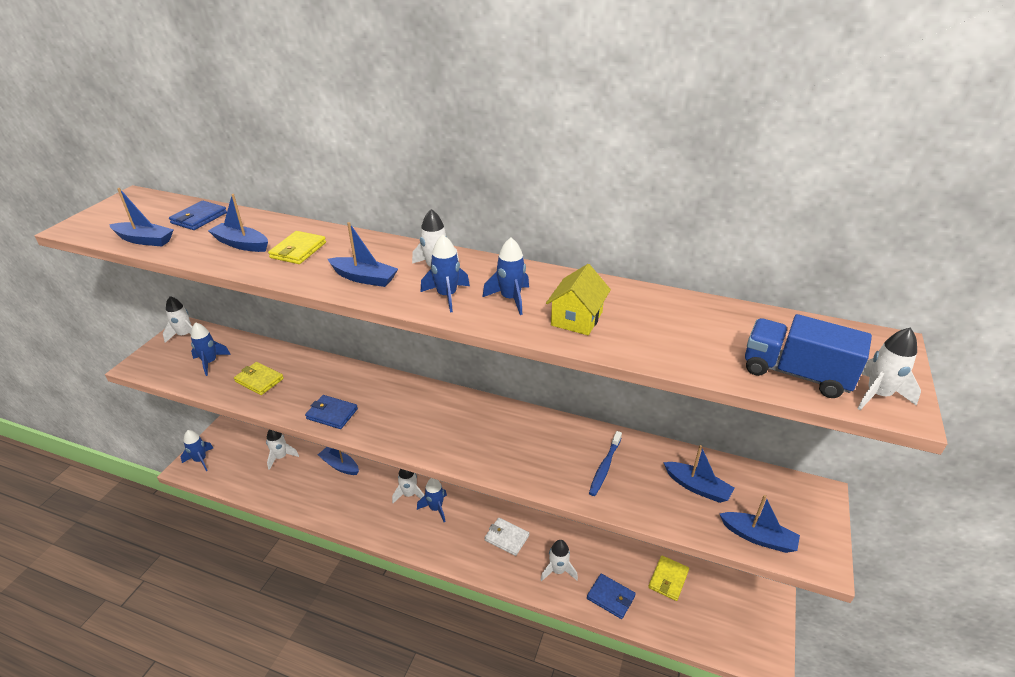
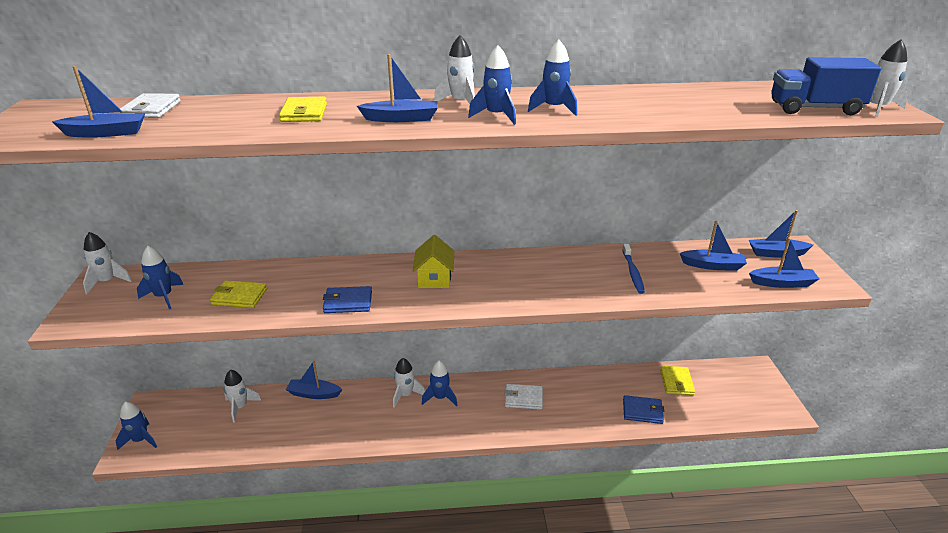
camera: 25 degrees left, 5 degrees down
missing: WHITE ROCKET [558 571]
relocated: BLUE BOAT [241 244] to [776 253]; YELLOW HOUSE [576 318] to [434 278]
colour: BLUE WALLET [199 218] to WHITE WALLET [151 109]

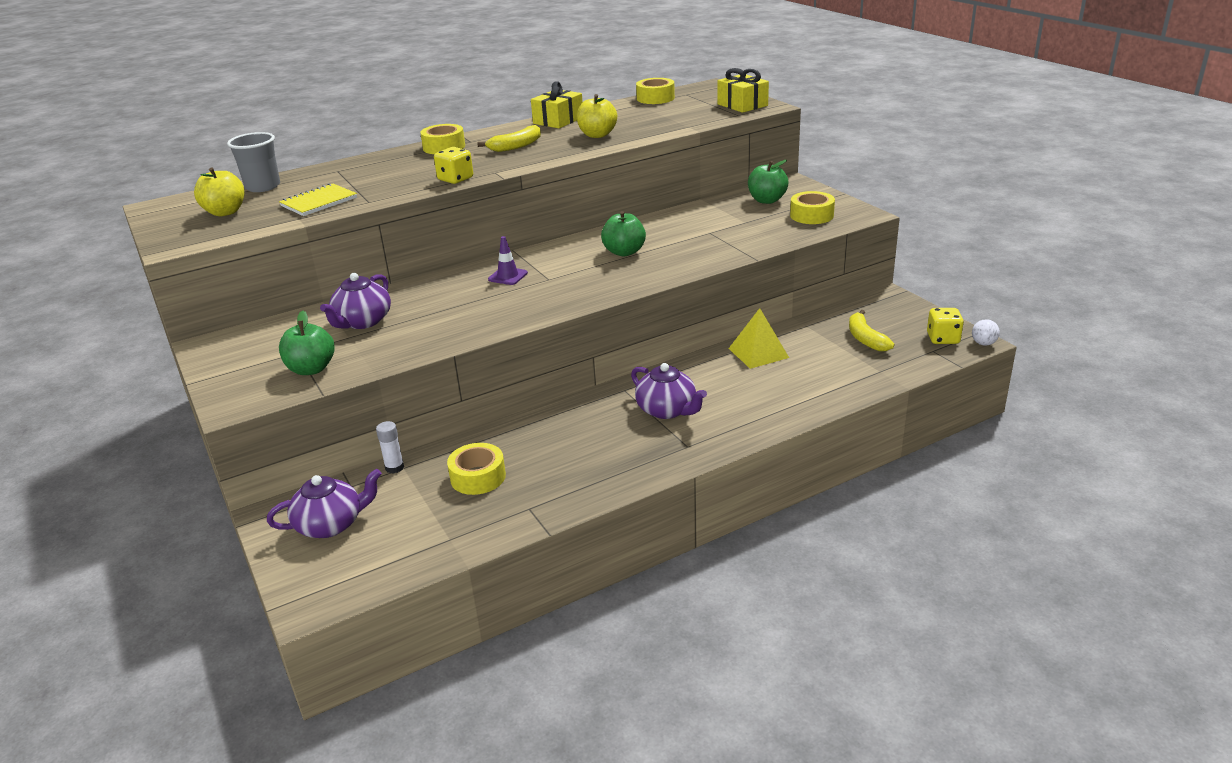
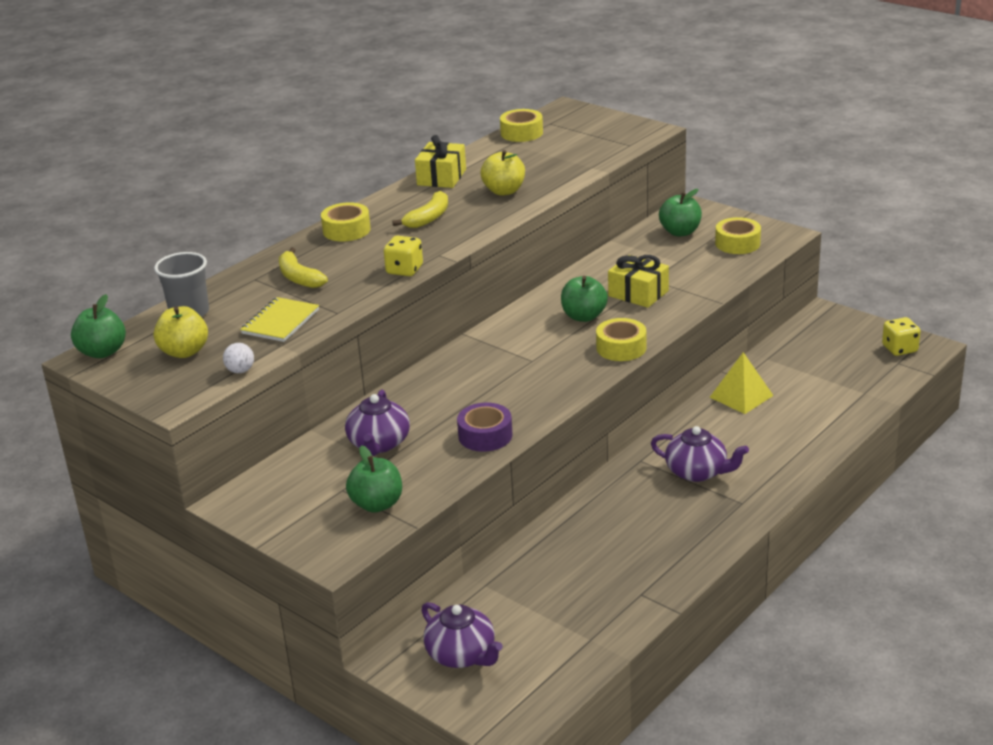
camera: 20 degrees left, 0 degrees up
missing: PURPLE TRAFFIC CONE [508 276]; WHITE GLUE STICK [394 467]
appeared: GREEN APPLE [102 352]; PURPLE TAPE [485 435]
relocated: YELLOW GIFT [742 105] to [638 293]; YELLOW BANANA [865 339] to [299 278]; WHITE BALL [983 343] to [240 371]; YELLOW TAPE [478 477] to [621 348]
spun: PURPLE TEAPOT [331 524] = [462 655] 90 degrees clockwise

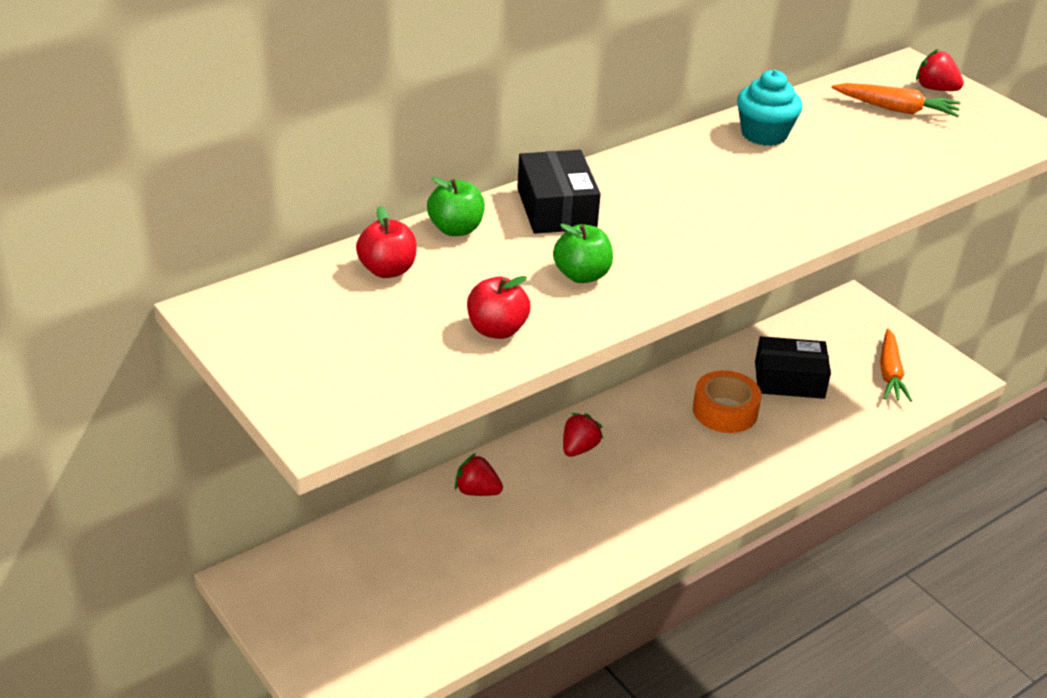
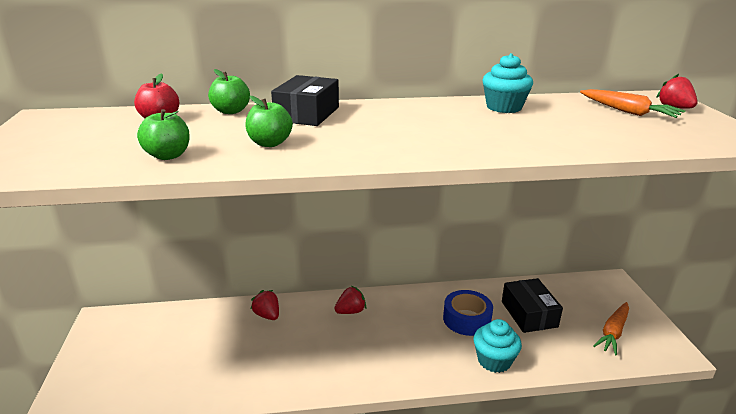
camera: 30 degrees right, 10 degrees down
appeared: TURQUOISE CUPCAKE [494 361]
colour: RED APPLE [497 330] to GREEN APPLE [168 155]; ORANGE TAPE [725 411] to BLUE TAPE [466 319]
spun: BLACK BOX [789 379] = [529 314] 45 degrees clockwise

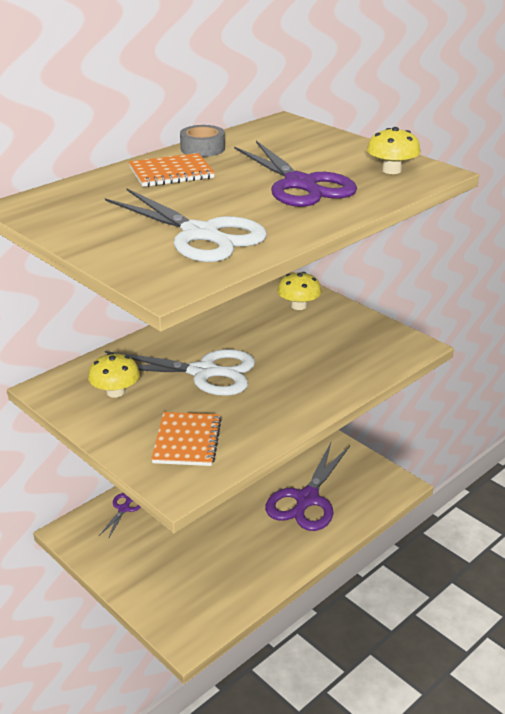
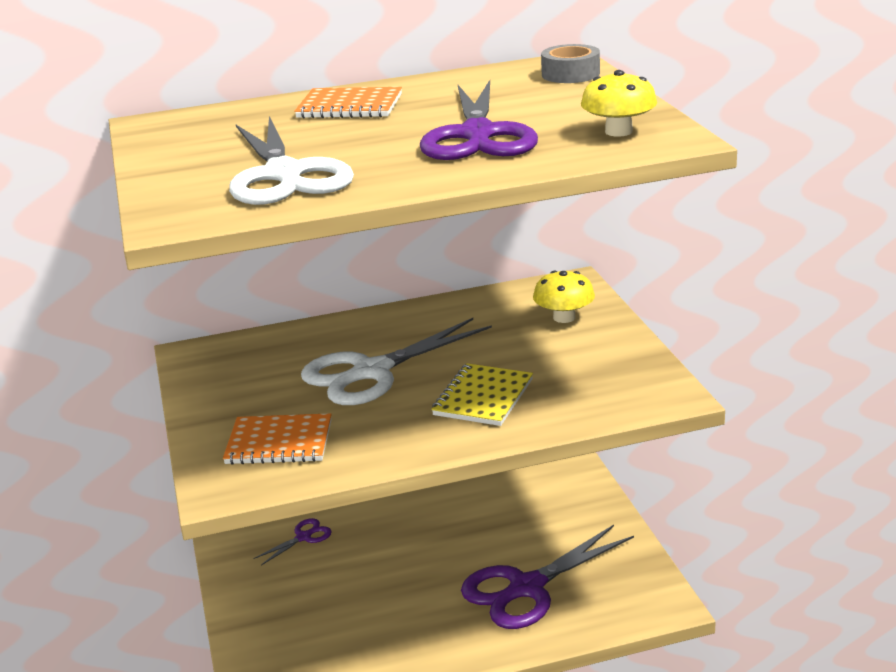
camera: 30 degrees right, 5 degrees down
missing: YELLOW MUSHROOM [115 392]
appeared: YELLOW NOTEBOOK [483 397]
relocated: GREY TAPE [202 149] to [570 74]
spun: WHITE SCISSORS [203 372] = [372 372] 105 degrees clockwise; ORANGE NOTEBOOK [187 441] = [279 442] 60 degrees clockwise

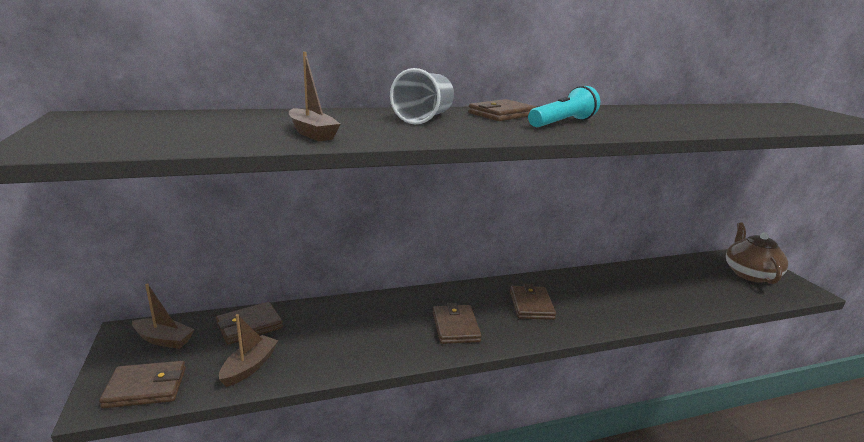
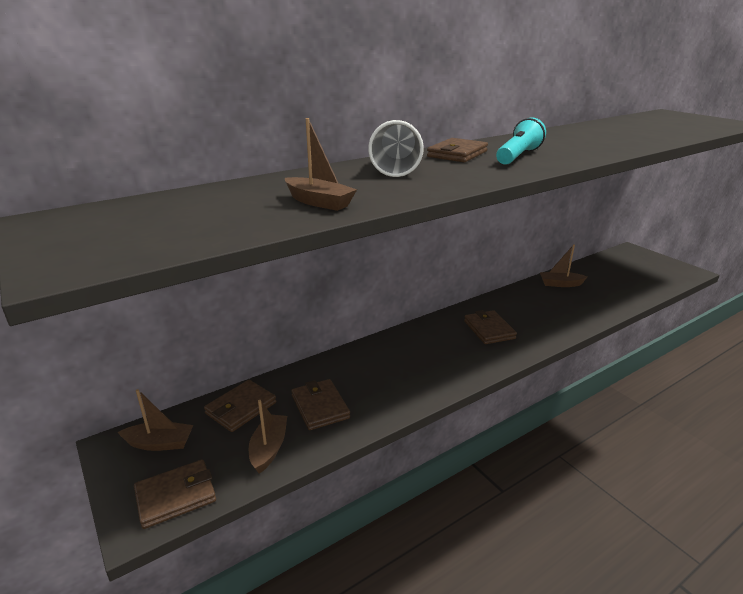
camera: 15 degrees left, 5 degrees up
missing: BROWN TEAPOT [750 274]
appeared: BROWN BOAT [560 284]
relocated: BROWN WALLET [455 327] to [320 407]

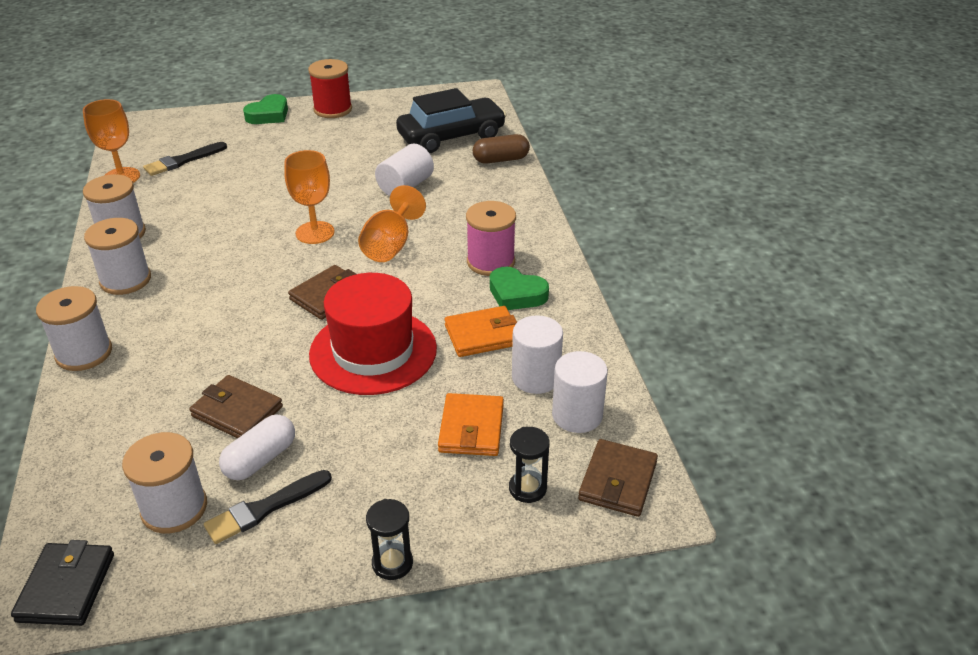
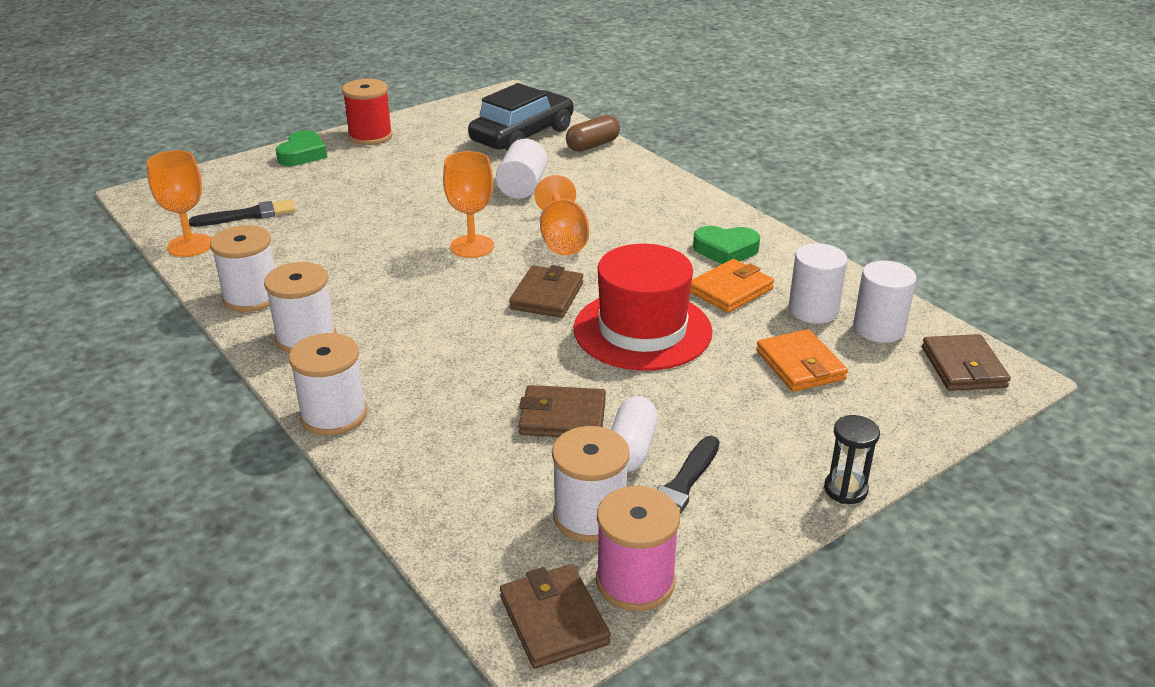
camera: 25 degrees left, 5 degrees down
missing: BLACK HOURGLASS [527 488]
relocated: PINK SPOOL [490 262] to [635 581]
colour: BLACK WALLET [66 587] to BROWN WALLET [553 620]
spun: BLACK BRUSH [183 161] = [248 215] 135 degrees counterclockwise

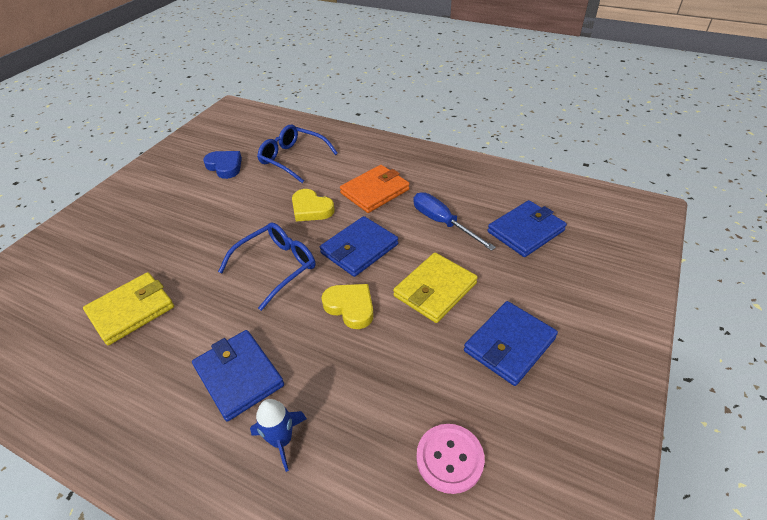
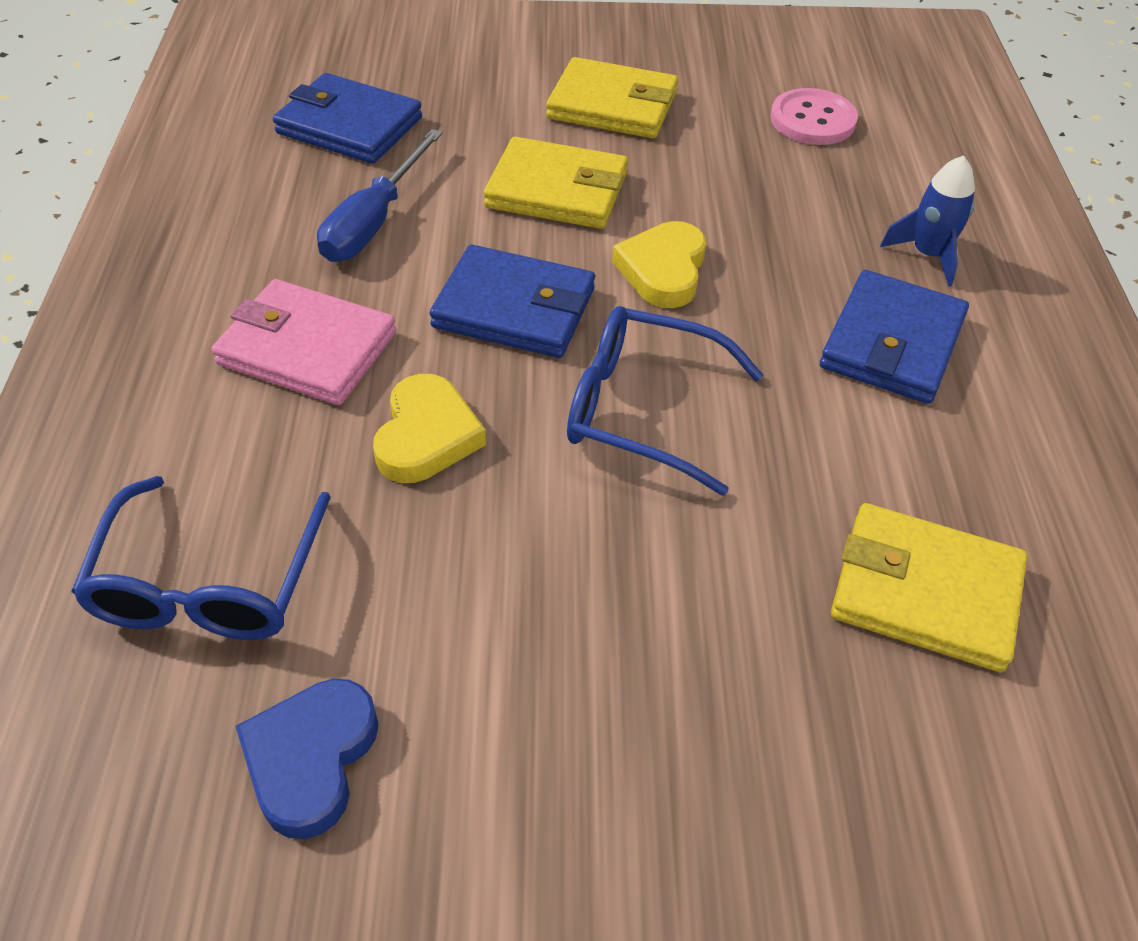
camera: 120 degrees left, 5 degrees up
colour: ORANGE WALLET [375 191] to PINK WALLET [307 349]; BLUE WALLET [509 345] to YELLOW WALLET [612 105]

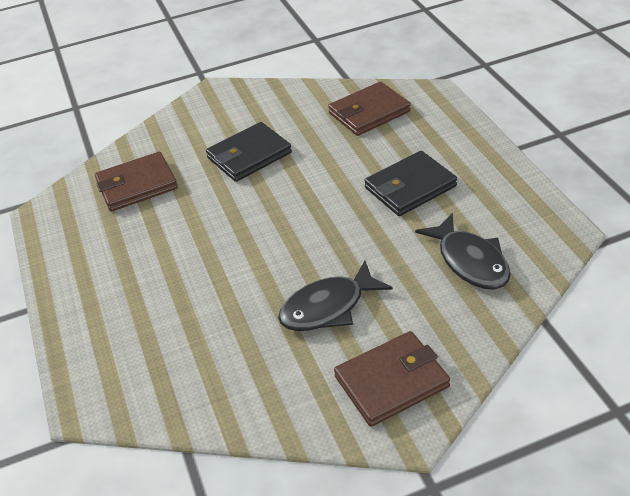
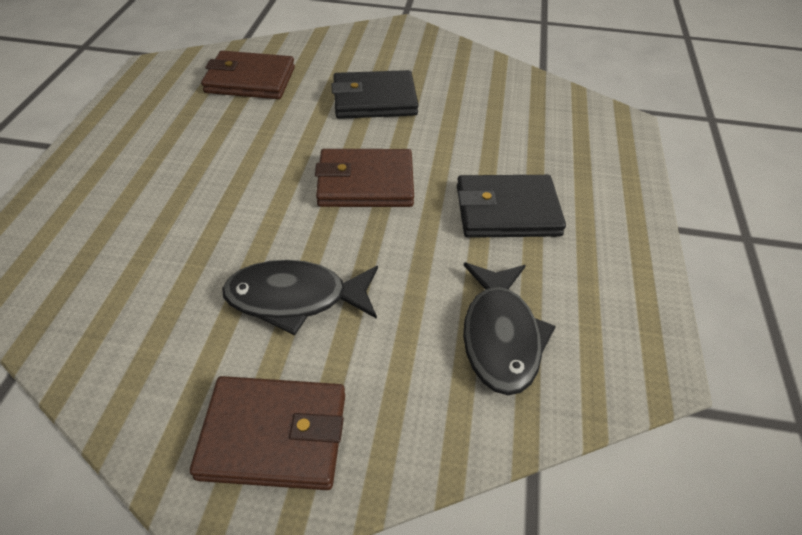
camera: 25 degrees right, 5 degrees up
relocated: BROWN WALLET [369 112] to [365 183]

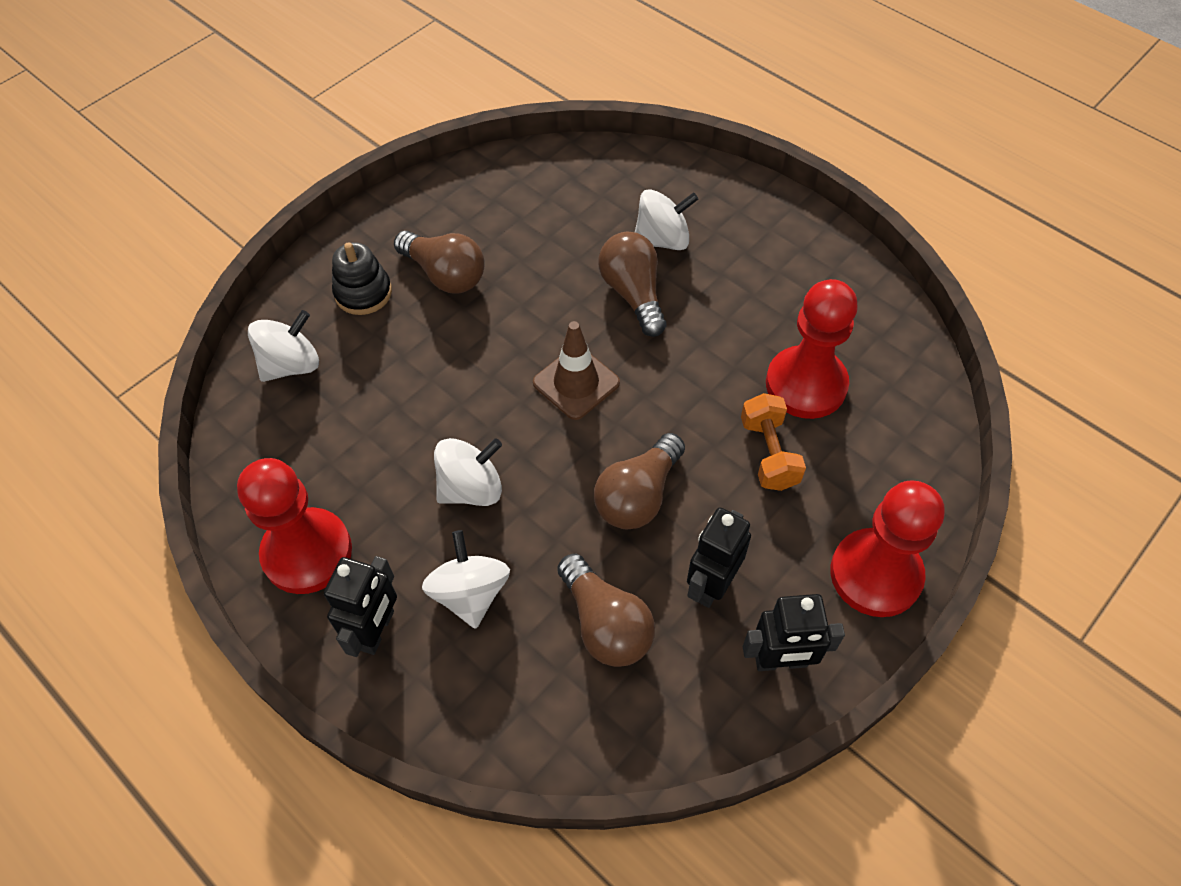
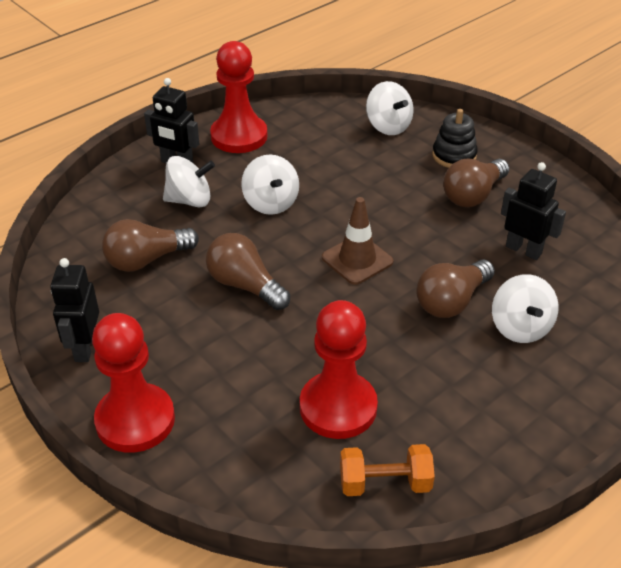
camera: 95 degrees right, 15 degrees down
relocated: ORANGE DUMBBELL [769 453] to [385 483]; BLACK ROBOT [711 584] to [523 250]
spun: BROWN LIGHT BULB [633 294] = [452 301] 150 degrees clockwise

